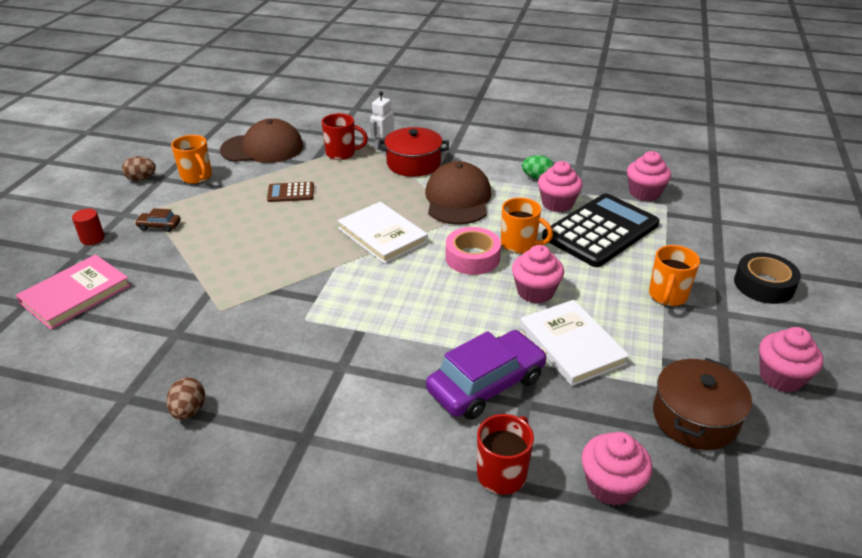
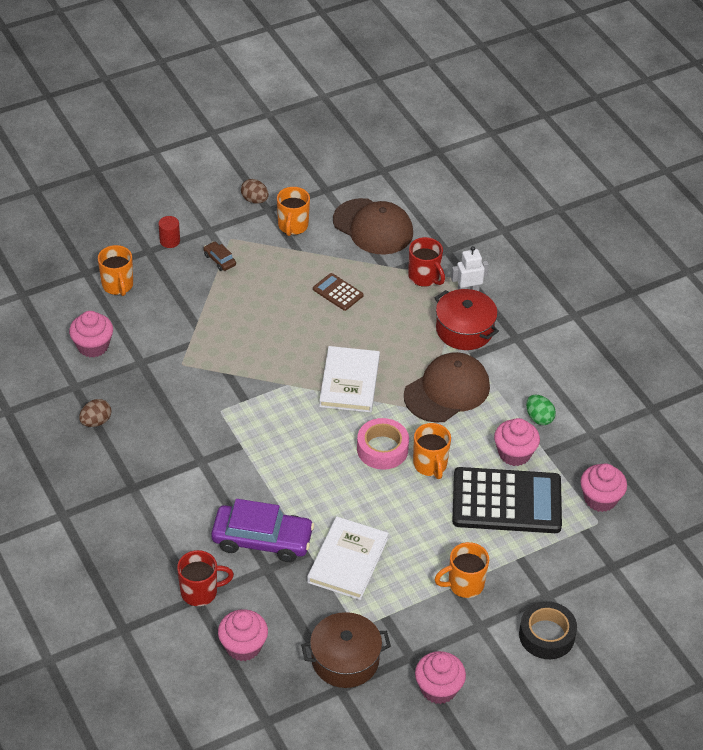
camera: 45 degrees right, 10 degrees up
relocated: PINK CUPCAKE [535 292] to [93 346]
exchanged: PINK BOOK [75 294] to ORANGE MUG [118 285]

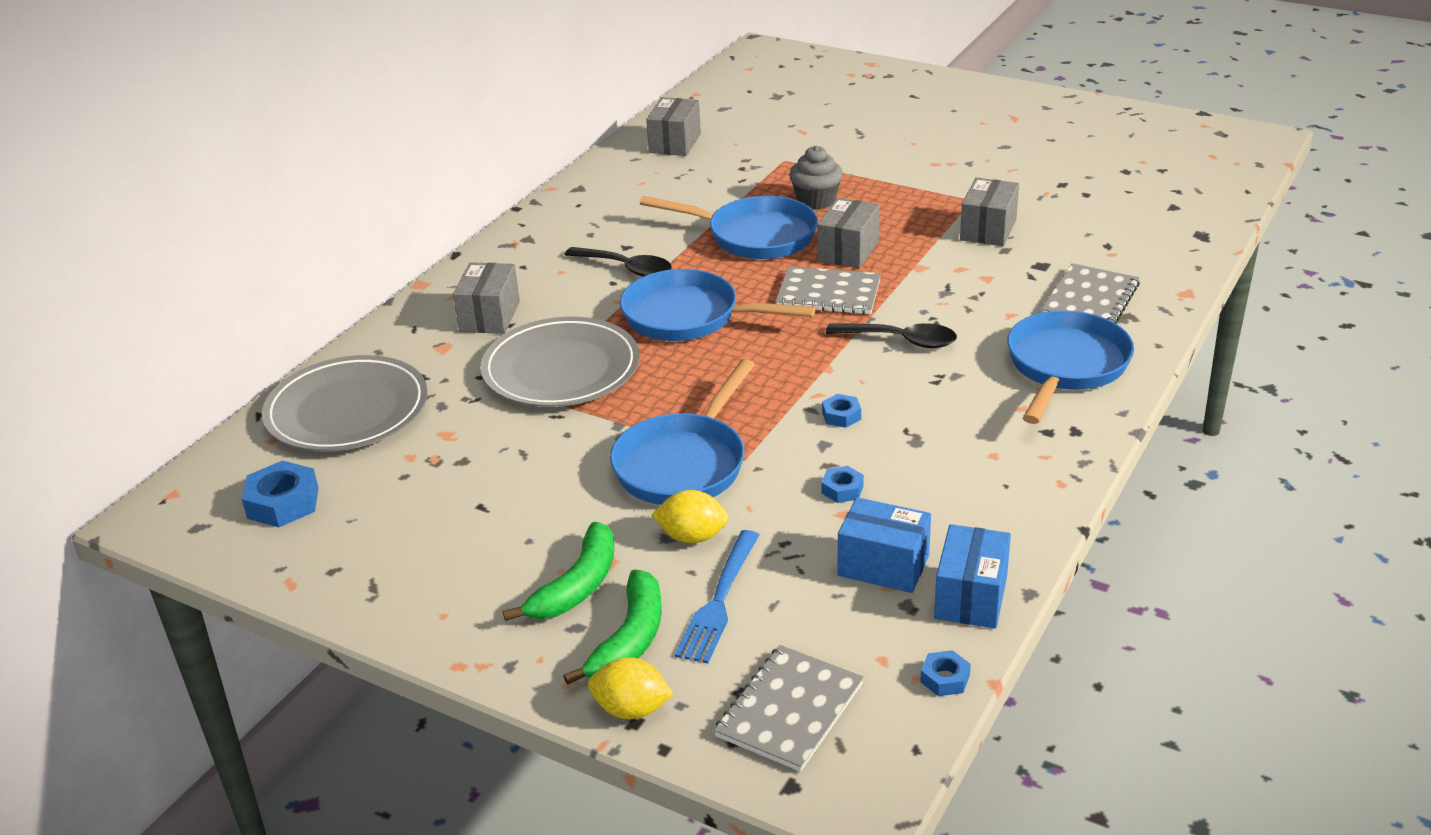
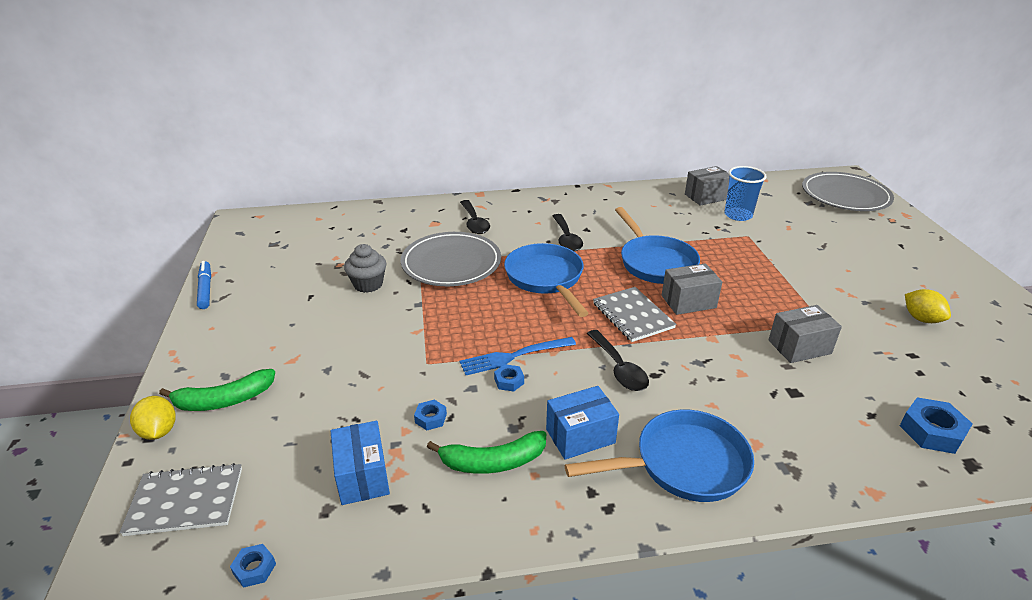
camera: 50 degrees right, 0 degrees up
missing: GREY NOTEBOOK [1090 299]; BLUE PAN [684 464]
appeared: BLUE CUP [738 215]; BLUE MARKER [205 289]
relocated: GREY CUPCAKE [816 201] to [368 284]; GREY PLATE [347 410] to [845 196]; BLUE NUT [283 503] to [931 431]; YELLOW LEMON [692 537] to [921 319]; GREEN BANANA [577 586] to [493 462]; BLUE BOX [970 597] to [580 436]; BLUE FORK [719 600] to [514 356]
exchanged: GREY BOX [490 316] to BLACK SPOON [474 223]

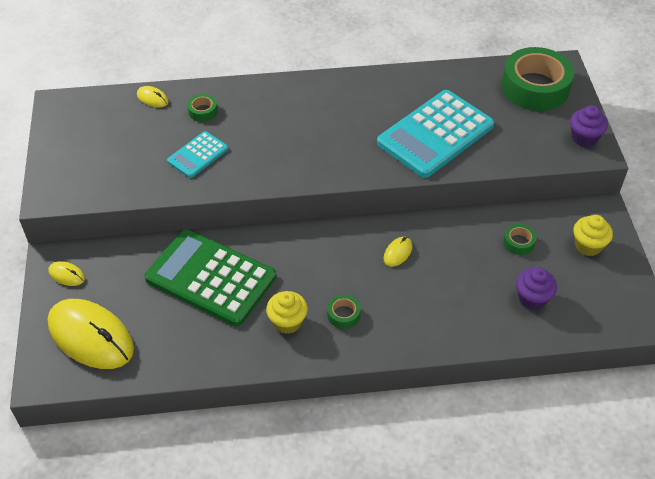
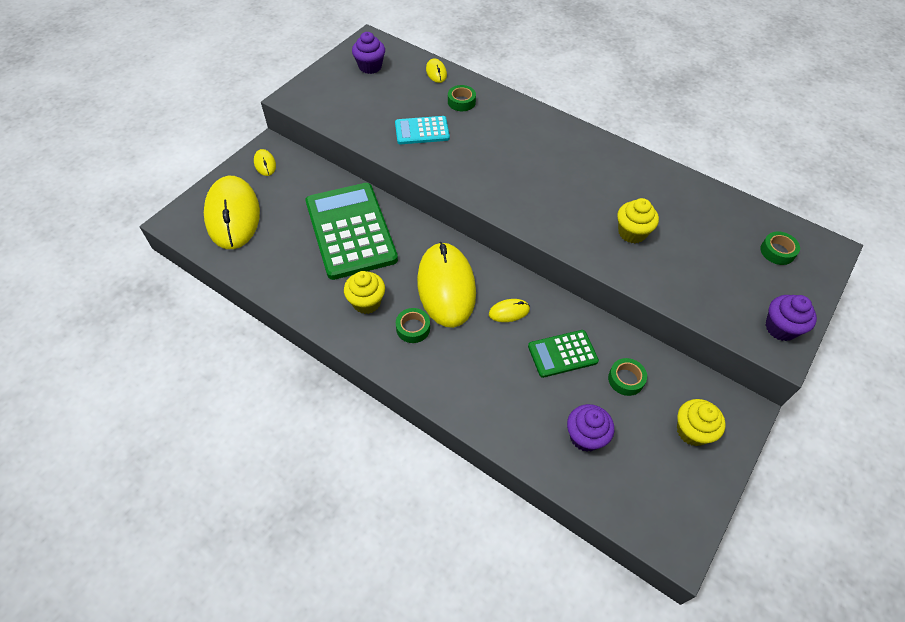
camera: 40 degrees right, 5 degrees up
appeared: PURPLE CUPCAKE [370 67]; YELLOW MOUSE [446 287]; GREEN CALCULATOR [562 354]
exchanged: TURQUOISE CALCULATOR [435 134] to YELLOW CUPCAKE [632 233]
size: GREEN TAPE [535 87] = [777 251] x0.42

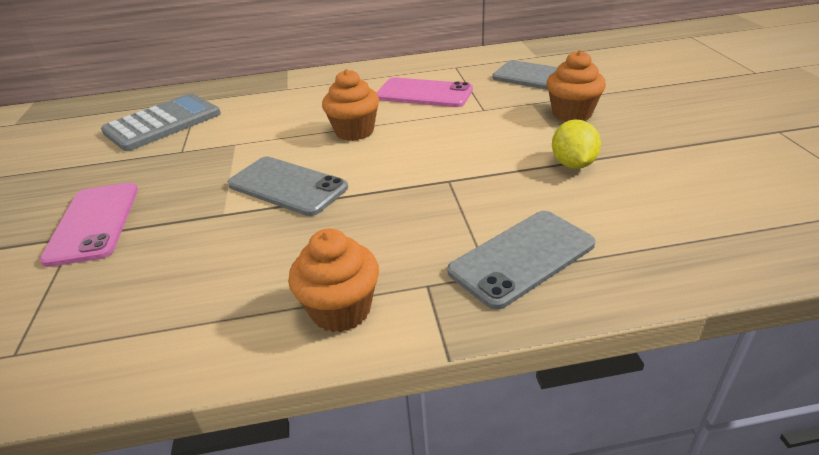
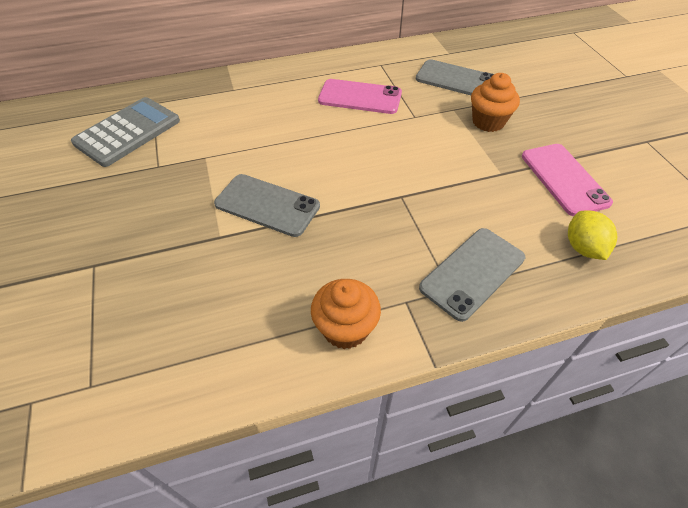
camera: 10 degrees left, 15 degrees up
missing: ORANGE CUPCAKE [354 131]
relocated: YELLOW LEMON [573 164] to [583 247]; PINK PHONE [94 223] to [564 179]

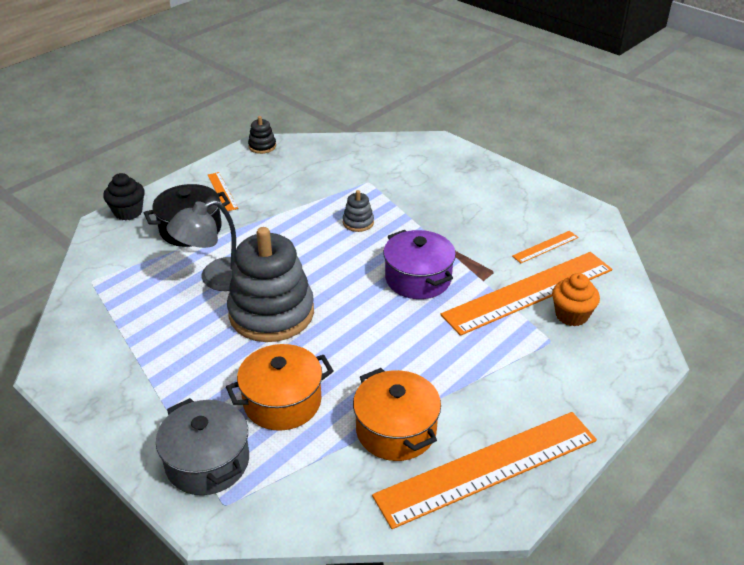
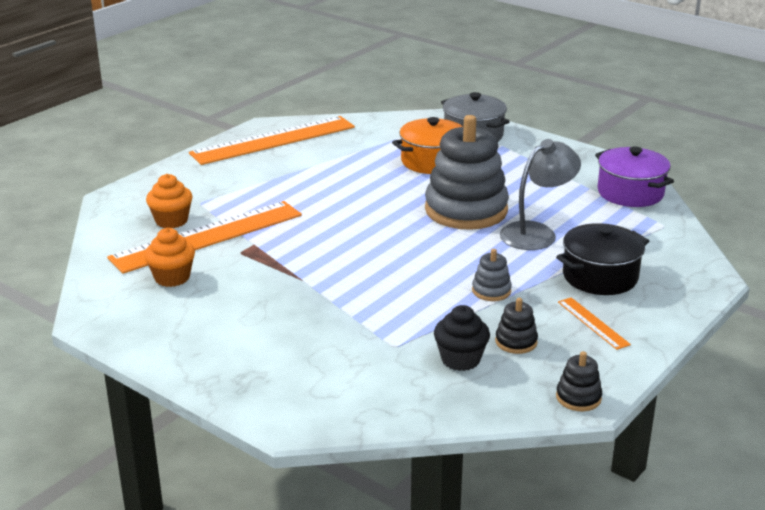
camera: 175 degrees right, 10 degrees down
missing: ORANGE POT [396 430]
appeared: BLACK STACKING TOY [516 342]
relocated: BLACK CUPCAKE [128 212] to [460 359]; GREY STACKING TOY [358 222] to [491 291]; PURPLE POT [418 278] to [630 193]
exchanged: ORANGE RULER [545 247] to ORANGE CUPCAKE [172 278]

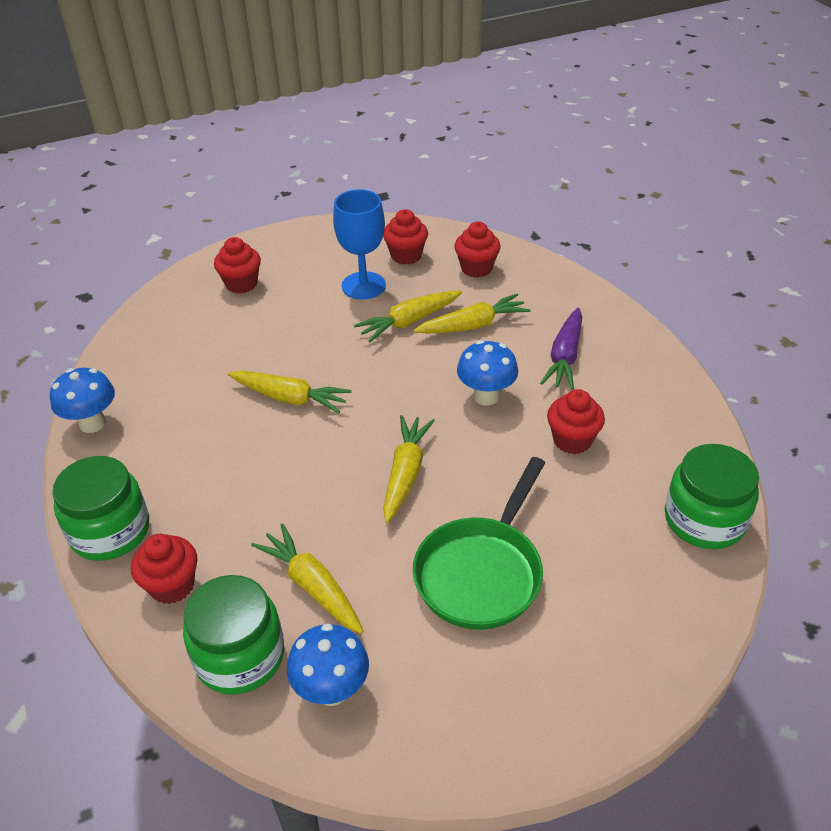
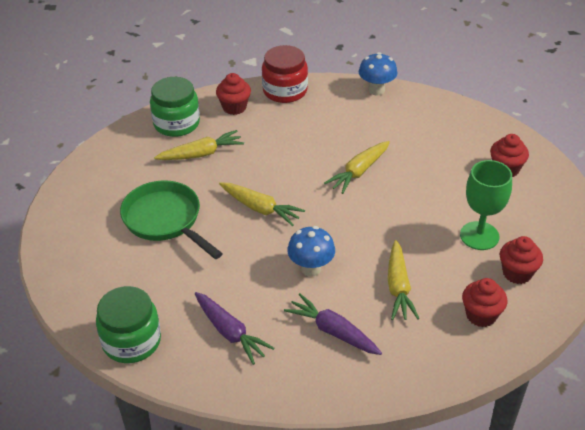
camera: 110 degrees right, 0 degrees up
missing: YELLOW CARROT [409 322]; RED CUPCAKE [572 440]; BLUE MUSHROOM [332 690]
appeared: PURPLE CARROT [230 332]
colour: BLUE GOBLET [363 286] to GREEN GOBLET [479 236]; GREEN JAR [110 531] to RED JAR [285 91]

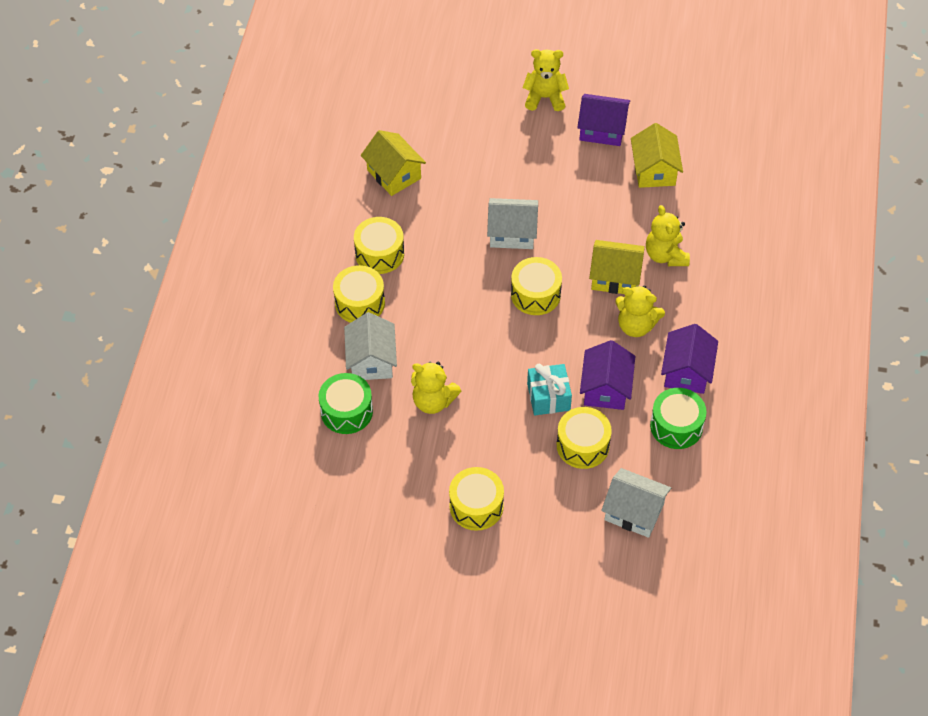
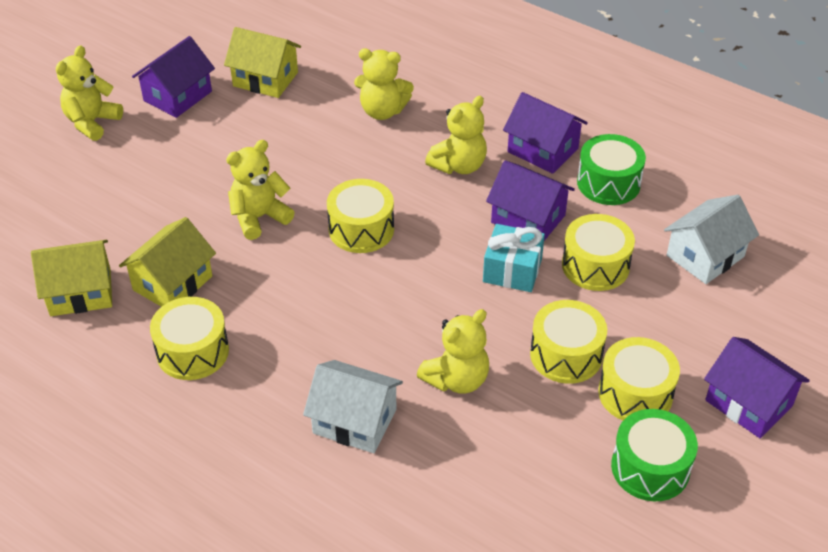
camera: 65 degrees left, 10 degrees down
appeared: PURPLE HOUSE [748 403]
relocated: YELLOW HOUSE [615 277] to [172 283]; YELLOW DRUM [360 303] to [566 355]; GREEN DRUM [346 411] to [650 468]
exchanged: WHITE HOUSE [512 233] to YELLOW TEDDY BEAR [259 217]

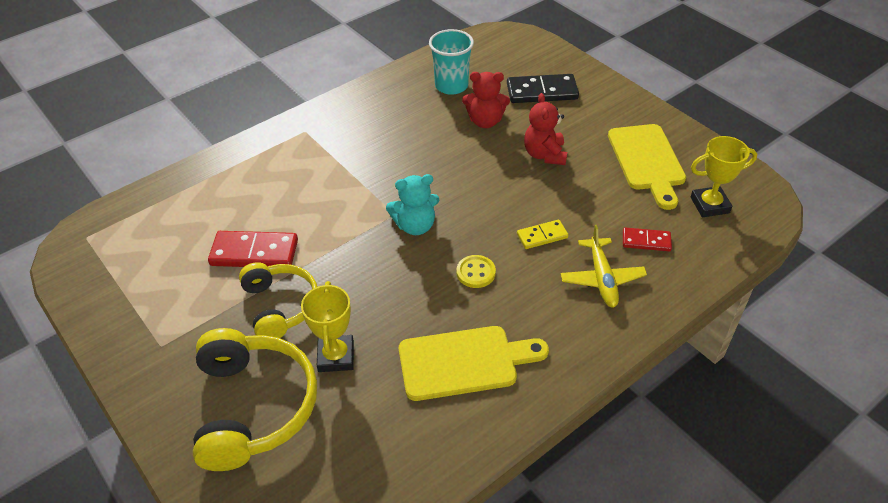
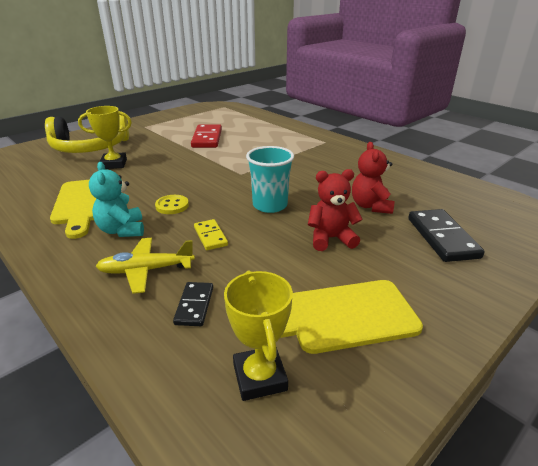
camera: 85 degrees right, 15 degrees down
missing: YELLOW HEADPHONES [280 306]
relocated: TURQUOISE CUP [451 86] to [270 205]; TURQUOISE TEDDY BEAR [415 226] to [122 230]
colour: RED DOMINO [646 241] to BLACK DOMINO [194 305]

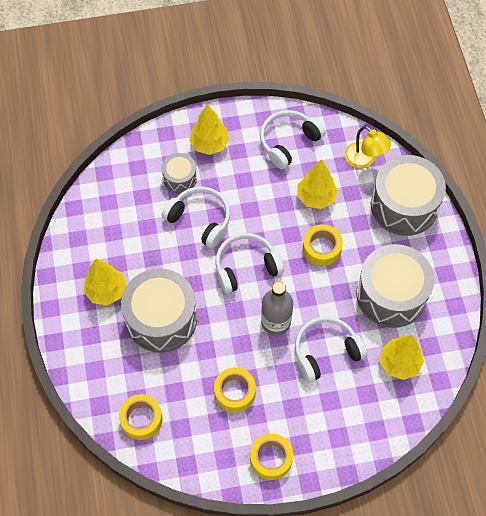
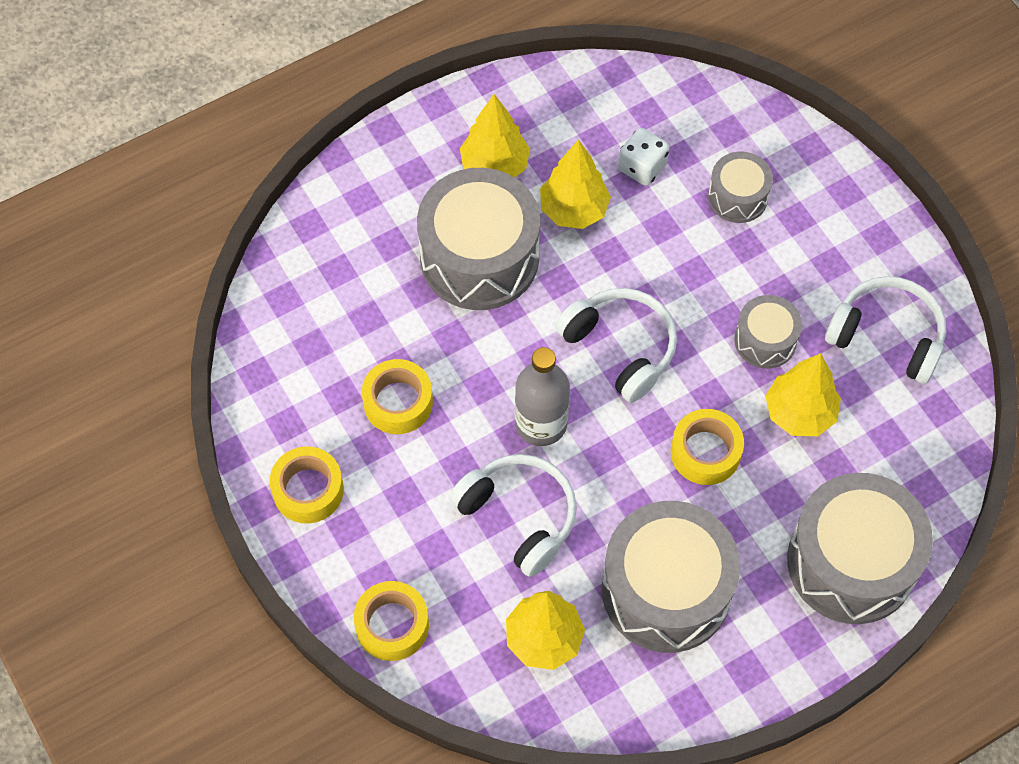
camera: 70 degrees right, 0 degrees up
missing: YELLOW LAMP [364 160]; WHITE HEADPHONES [200 220]
appeared: WHITE DICE [642 167]; GREY DRUM [765 340]
relocated: YELLOW TREE [209 144] to [573 210]; YELLOW TAPE [141 419] to [392 625]

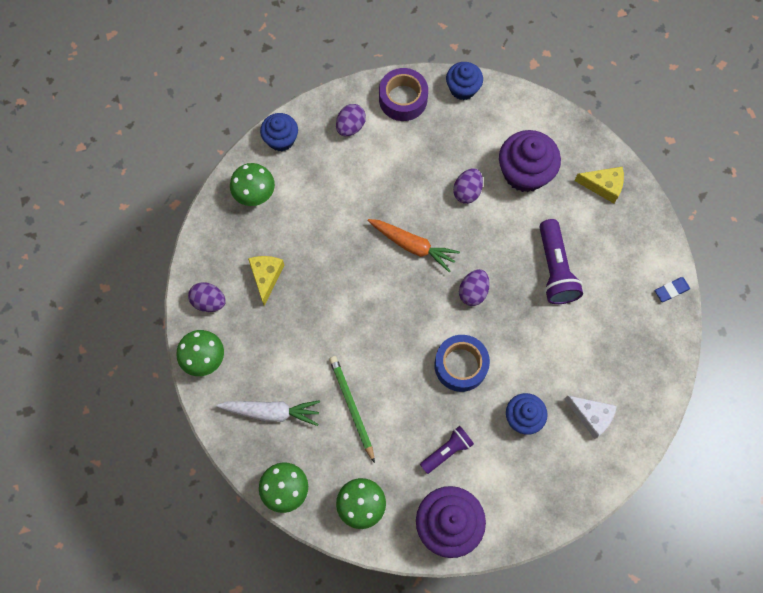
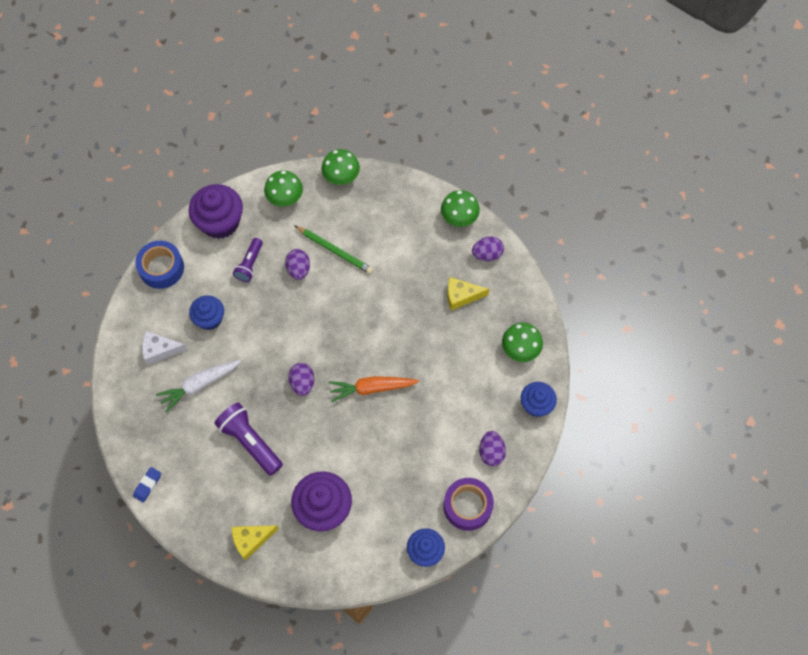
camera: 145 degrees right, 5 degrees down
relocated: PURPLE EGG [467 191] to [298 269]; BLUE TAPE [460 365] to [161 268]; WHITE CARROT [271 412] to [199 385]
spun: YELLOW CHEESE [266 277] = [461 296] 120 degrees clockwise

